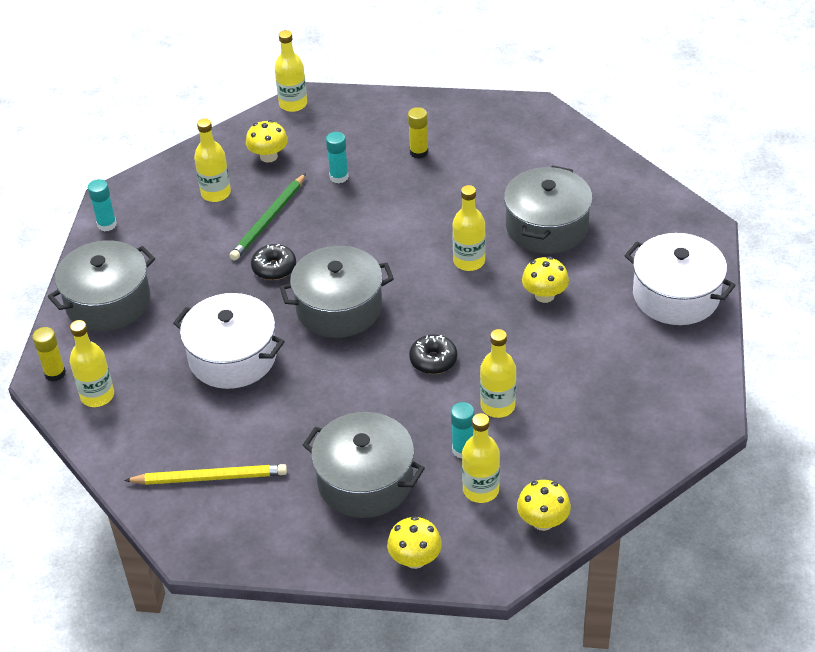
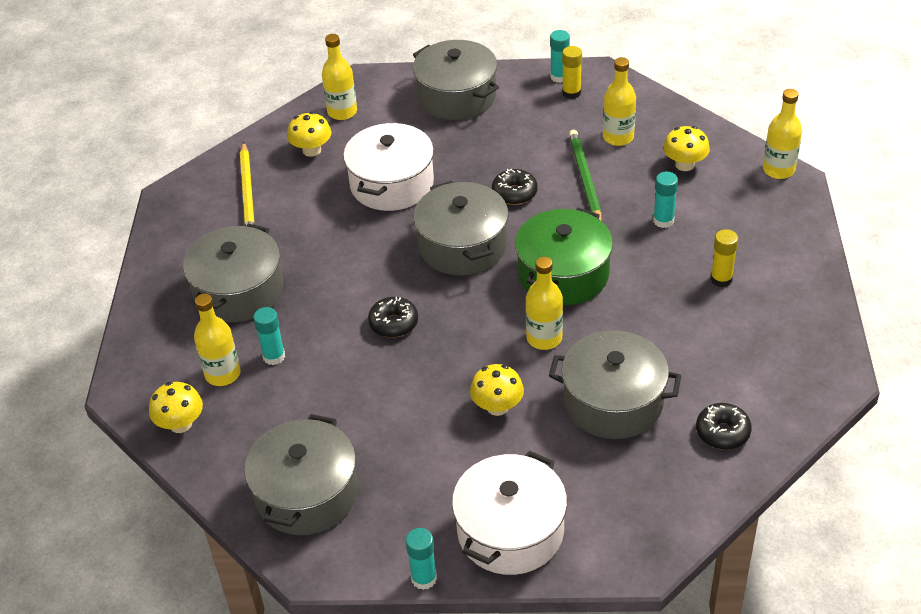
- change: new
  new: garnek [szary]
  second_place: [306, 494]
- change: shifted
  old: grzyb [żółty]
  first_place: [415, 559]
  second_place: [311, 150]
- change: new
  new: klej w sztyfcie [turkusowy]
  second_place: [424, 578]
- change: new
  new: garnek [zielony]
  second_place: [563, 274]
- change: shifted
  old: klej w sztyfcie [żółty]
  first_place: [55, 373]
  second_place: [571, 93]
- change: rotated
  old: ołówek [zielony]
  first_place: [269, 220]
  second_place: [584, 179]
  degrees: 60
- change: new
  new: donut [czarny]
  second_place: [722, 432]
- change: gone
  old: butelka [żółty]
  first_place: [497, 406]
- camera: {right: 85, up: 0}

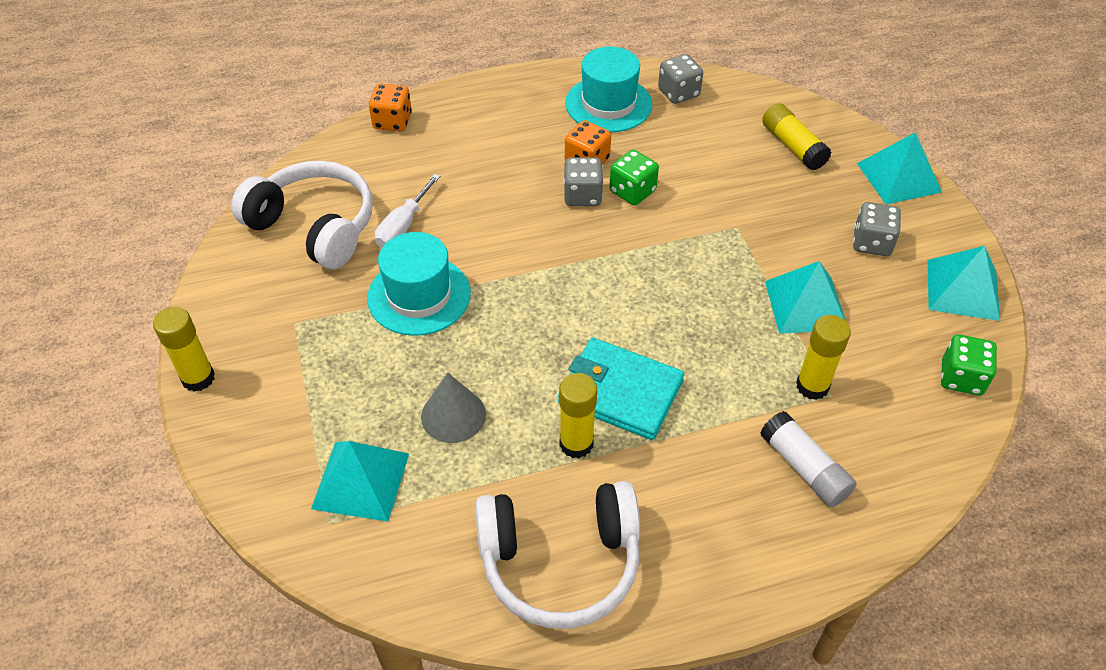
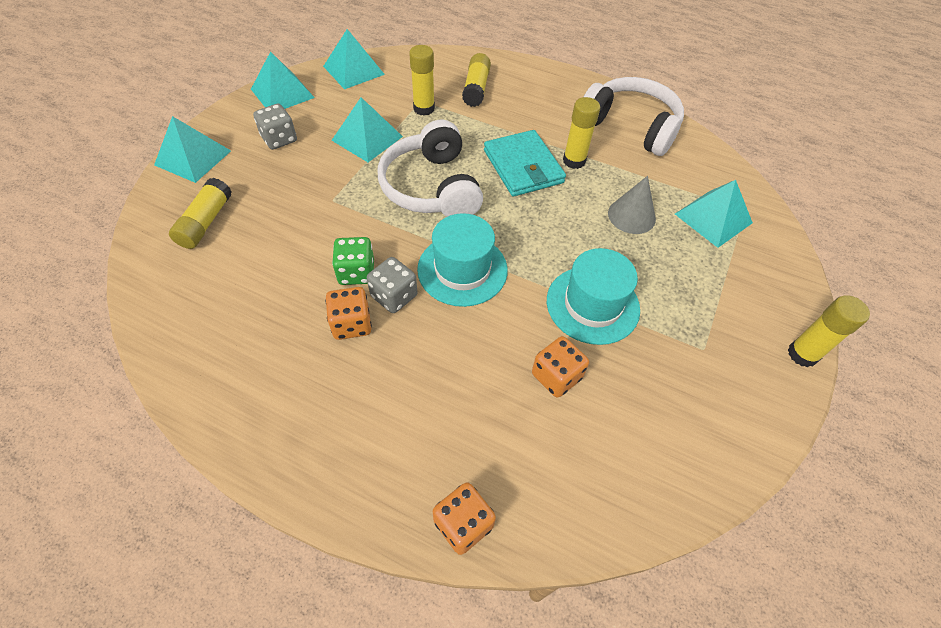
- change: swapped
  old: kostka do gry [zielony]
  new: piramida [turkusowy]
  first_place: [961, 378]
  second_place: [353, 70]
- change: shifted
  old: słuchawki [biały]
  first_place: [314, 226]
  second_place: [431, 187]
- change: shifted
  old: kapelusz [turkusowy]
  first_place: [608, 104]
  second_place: [462, 269]
- change: repainted
  old: klej w sztyfcie [biały]
  new: klej w sztyfcie [żółty]
  first_place: [804, 468]
  second_place: [476, 88]
- change: swapped
  old: śrubokręt [biały]
  new: kostka do gry [pomarańczowy]
  first_place: [403, 225]
  second_place: [556, 376]
- change: gone
  old: kostka do gry [szary]
  first_place: [678, 93]
- camera: {right: -140, up: 5}

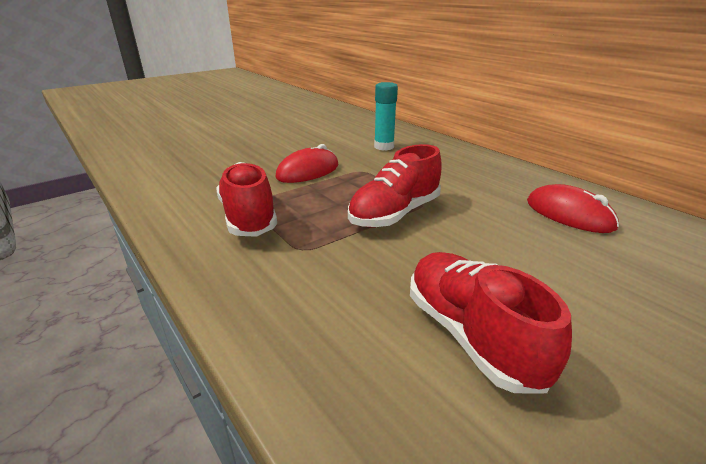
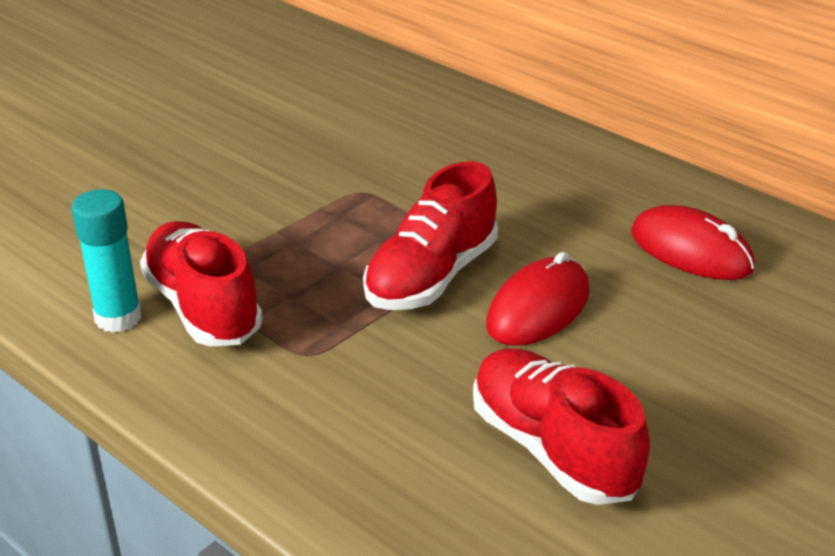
- change: shifted
  old: klej w sztyfcie [turkusowy]
  first_place: [384, 147]
  second_place: [118, 318]
- change: shifted
  old: myszka [czerwony]
  first_place: [308, 171]
  second_place: [538, 308]
- camera: {right: -10, up: 5}

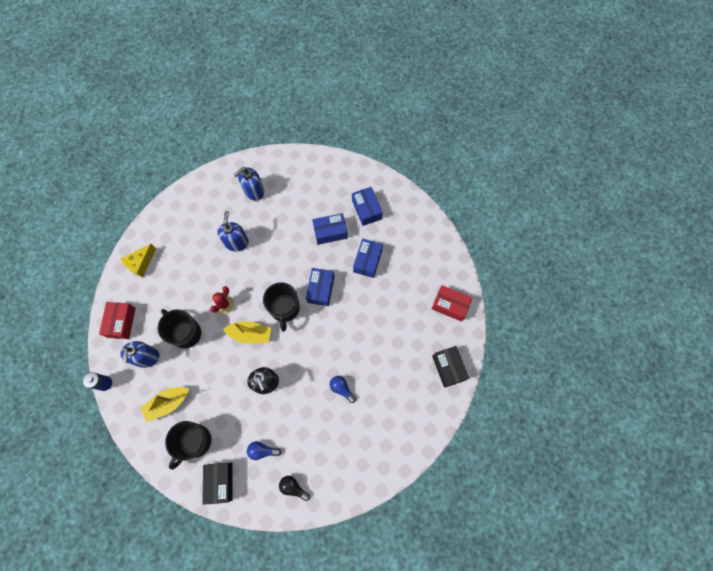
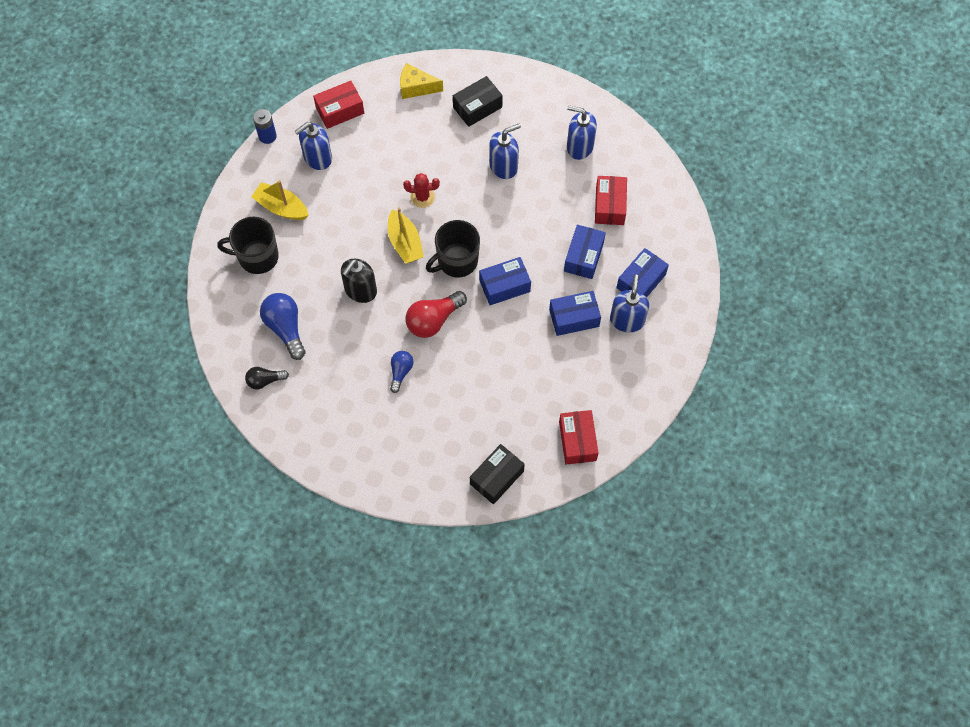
- change: rotated
  old: żarówka [czarny]
  first_place: [293, 487]
  second_place: [265, 381]
  degrees: -105
- change: scaled
  old: żarówka [niebieski]
  first_place: [262, 451]
  second_place: [285, 328]
  factor: 1.68
- change: new
  new: żarówka [czerwony]
  second_place: [433, 320]
- change: shifted
  old: pudełko [czarny]
  first_place: [220, 482]
  second_place: [477, 107]
- change: rotated
  old: pudełko [niebieski]
  first_place: [330, 232]
  second_place: [583, 257]
  degrees: 60
- change: new
  new: pudełko [czerwony]
  second_place: [609, 206]
- change: new
  new: dozownik mydła [niebieski]
  second_place: [627, 320]
- change: gone
  old: kubek [czarny]
  first_place: [186, 333]
- camera: {right: 60, up: -5}

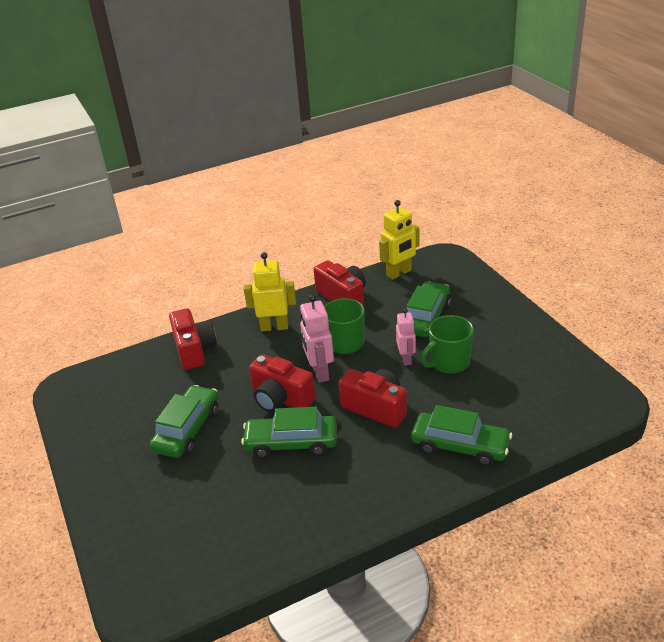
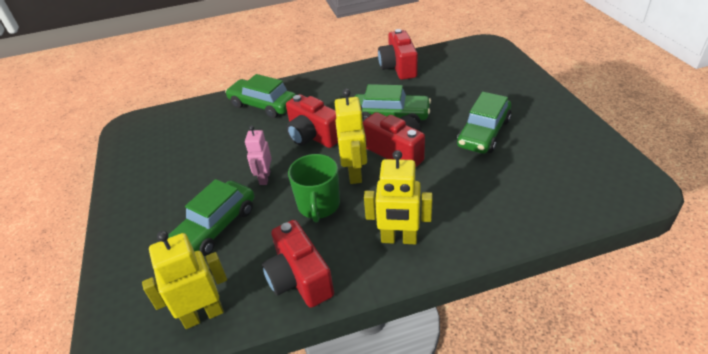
- change: repainted
  old: robot [różowy]
  new: robot [żółty]
  first_place: [319, 372]
  second_place: [355, 173]
- change: shifted
  old: aparat fotograficzny [czerwony]
  first_place: [194, 350]
  second_place: [398, 67]
- change: gone
  old: kubek [zielony]
  first_place: [449, 362]
- camera: {right: -170, up: 5}

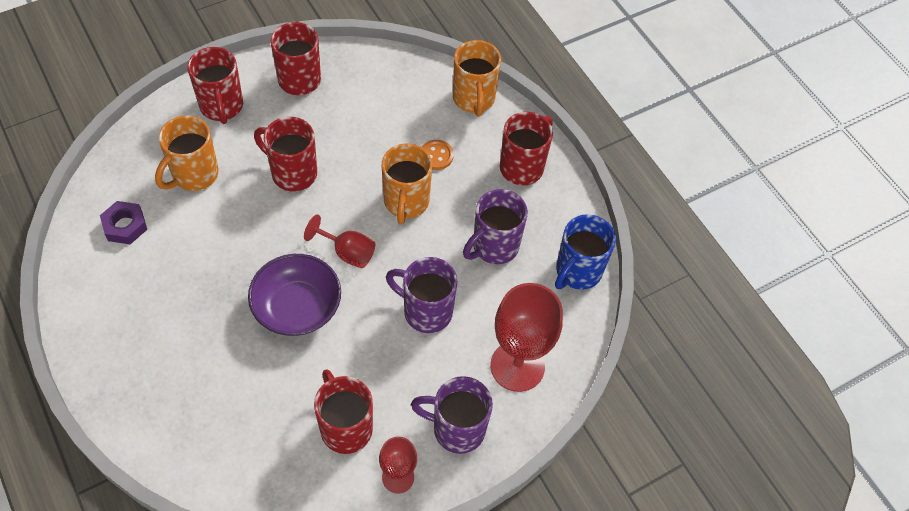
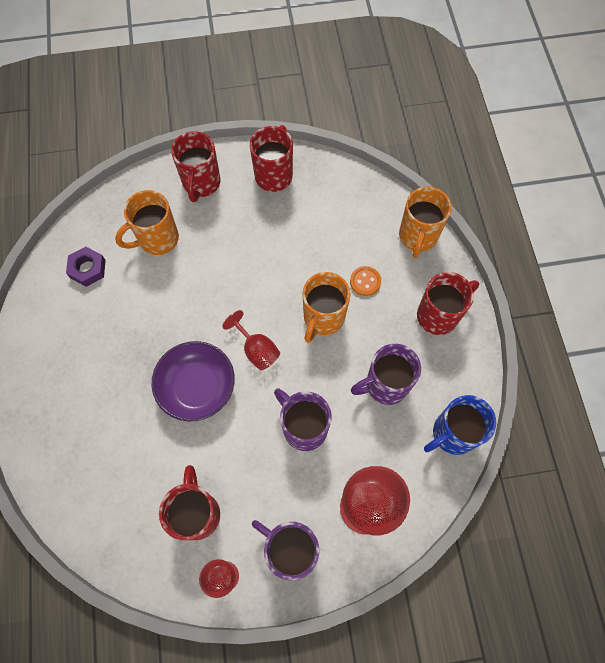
- change: gone
  old: kubek [czerwony]
  first_place: [292, 173]
- camera: {right: 25, up: 10}

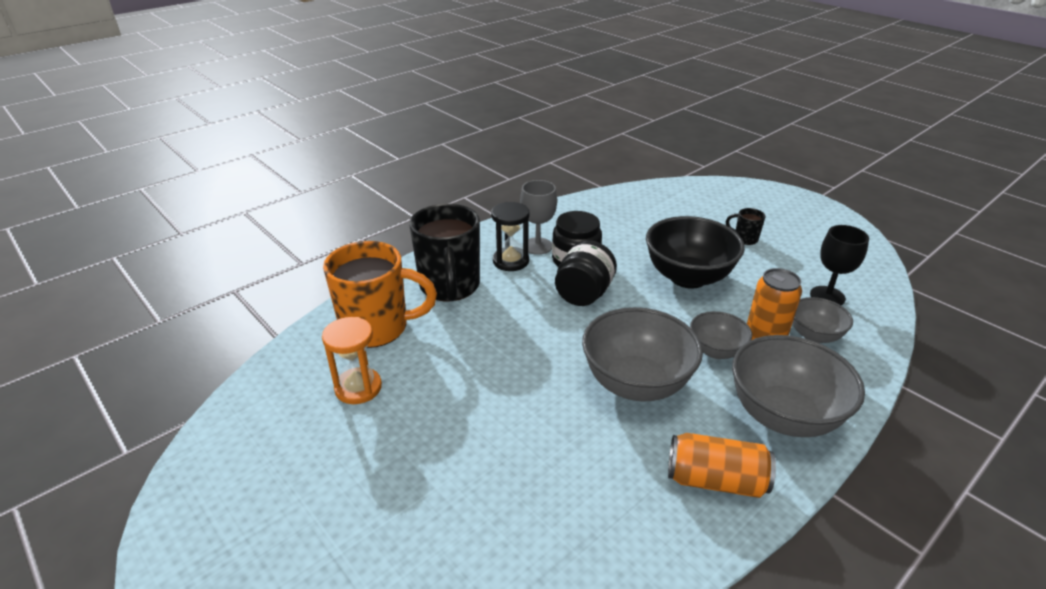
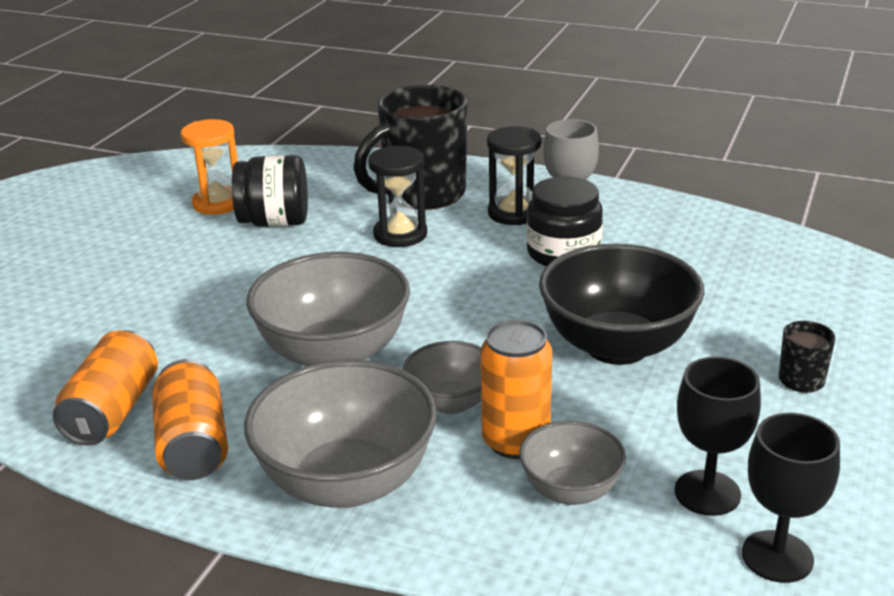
- change: new
  new: puszka [pomarańczowy]
  second_place: [113, 411]
- change: shifted
  old: słoik [czarny]
  first_place: [583, 294]
  second_place: [275, 222]
- change: new
  new: klepsydra [czarny]
  second_place: [400, 234]
- change: new
  new: kielich [czarny]
  second_place: [777, 556]
- change: gone
  old: kubek [pomarańczowy]
  first_place: [377, 328]
- camera: {right: 65, up: -5}

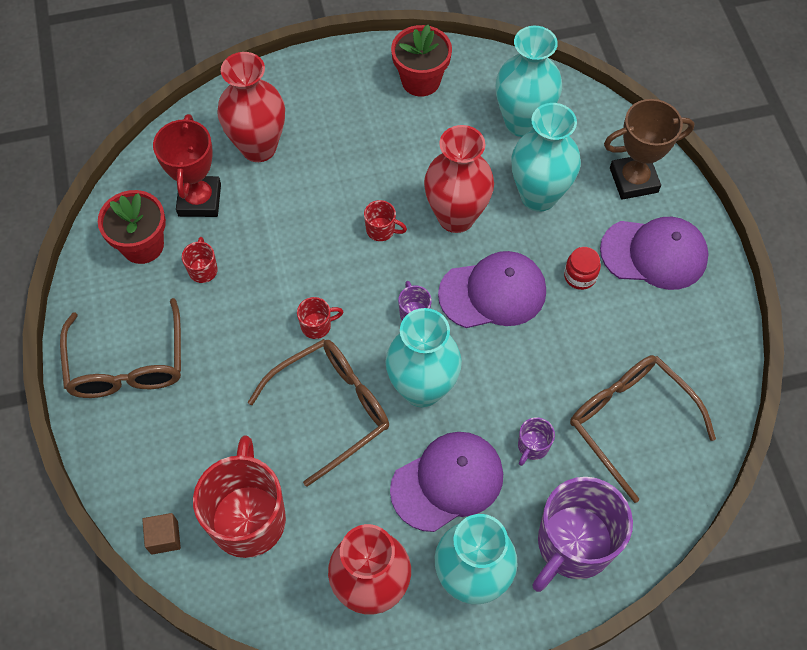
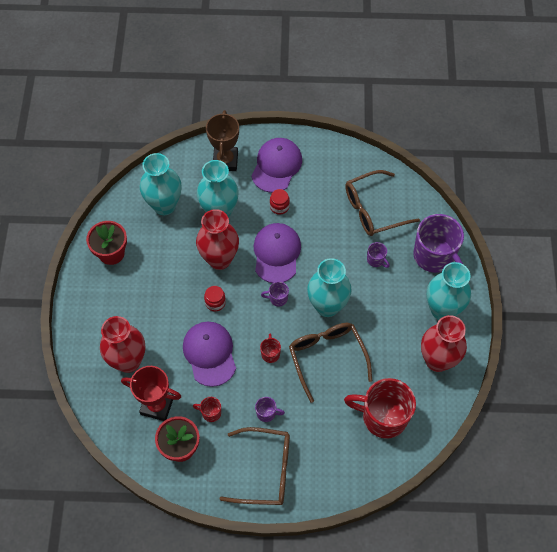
- change: shifted
  old: czapka [fioletowy]
  first_place: [447, 482]
  second_place: [210, 354]
- change: swapped
  old: kubek [czerwony]
  new: słoik [czerwony]
  first_place: [381, 230]
  second_place: [215, 302]
- change: new
  new: kubek [fioletowy]
  second_place: [266, 413]
- change: gone
  old: sześcian [brązowy]
  first_place: [164, 537]
- camera: {right: -75, up: 0}

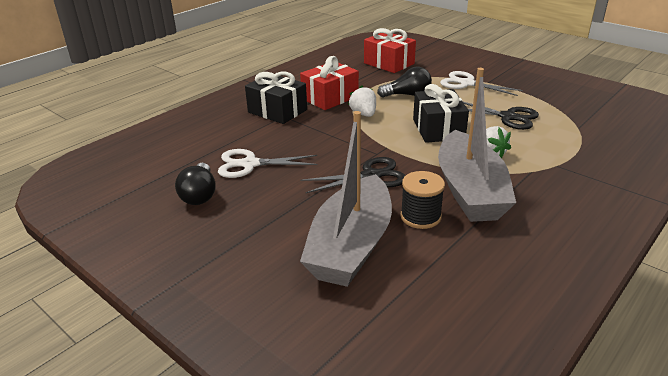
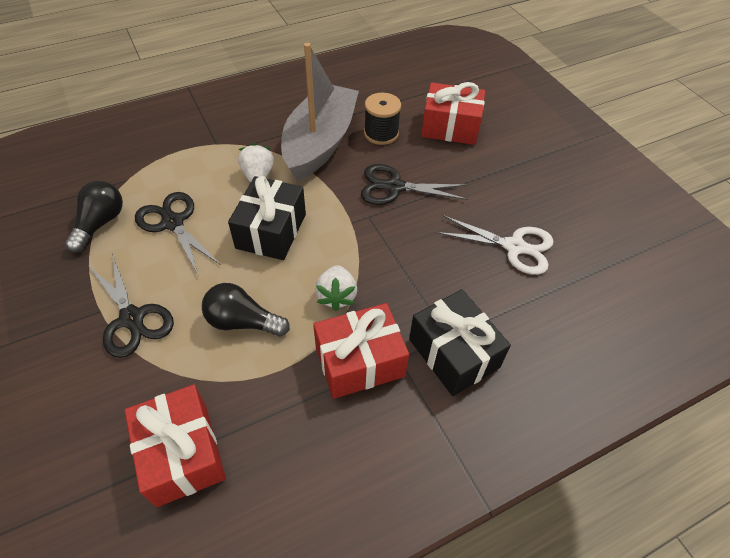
- change: shifted
  old: żarówka [czarny]
  first_place: [199, 195]
  second_place: [100, 223]
- change: repainted
  old: nożyczki [biały]
  new: nożyczki [czarny]
  first_place: [467, 83]
  second_place: [132, 318]
- change: swapped
  old: łódka [szary]
  new: prezent [czerwony]
  first_place: [351, 246]
  second_place: [450, 127]
- camera: {right: -160, up: 20}

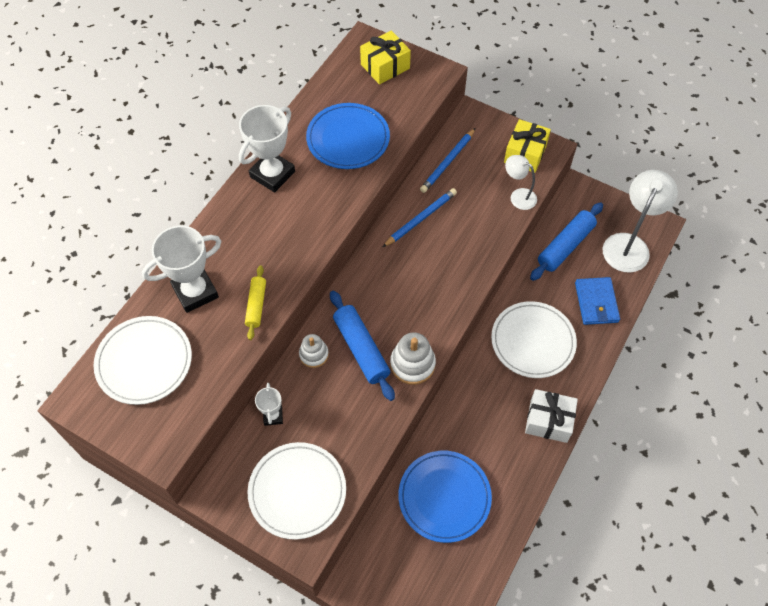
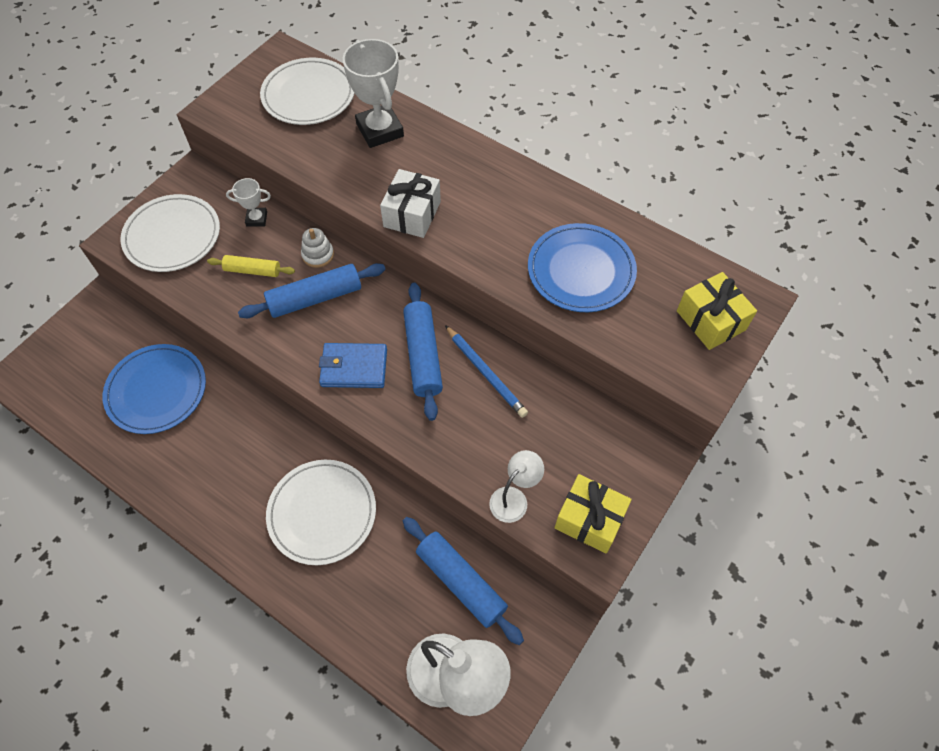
- change: shifted
  old: wałek do ciasta [żółty]
  first_place: [256, 305]
  second_place: [253, 270]
- change: shifted
  old: portfel [niebieski]
  first_place: [596, 302]
  second_place: [354, 367]
- change: shifted
  old: prezent [biały]
  first_place: [548, 421]
  second_place: [412, 214]
- change: new
  new: wałek do ciasta [niebieski]
  second_place: [423, 355]
- change: gone
  old: puchar [biały]
  first_place: [272, 174]
- change: gone
  old: zabawka nakładanka [biały]
  first_place: [412, 364]
- change: gone
  old: ołówek [niebieski]
  first_place: [447, 162]
- camera: {right: 95, up: 0}

